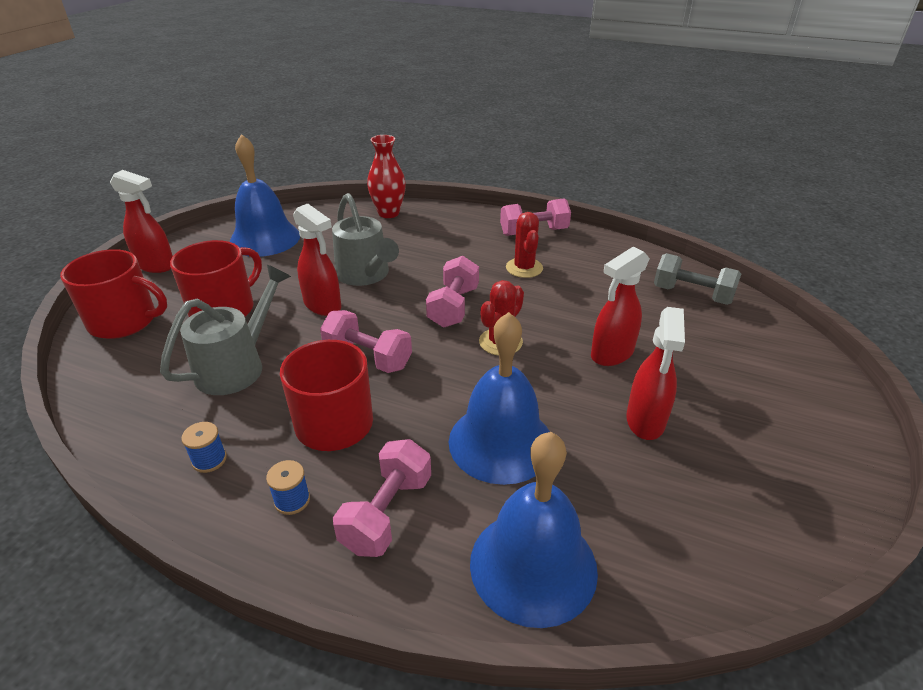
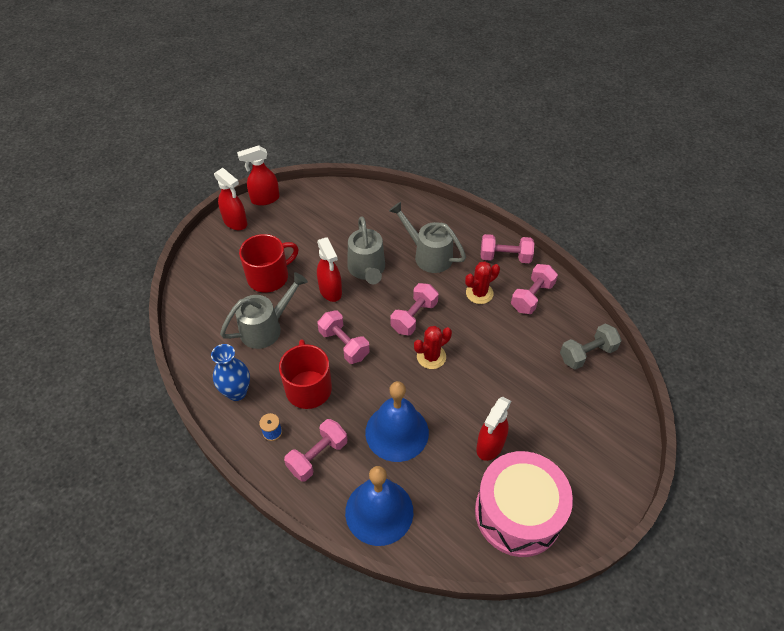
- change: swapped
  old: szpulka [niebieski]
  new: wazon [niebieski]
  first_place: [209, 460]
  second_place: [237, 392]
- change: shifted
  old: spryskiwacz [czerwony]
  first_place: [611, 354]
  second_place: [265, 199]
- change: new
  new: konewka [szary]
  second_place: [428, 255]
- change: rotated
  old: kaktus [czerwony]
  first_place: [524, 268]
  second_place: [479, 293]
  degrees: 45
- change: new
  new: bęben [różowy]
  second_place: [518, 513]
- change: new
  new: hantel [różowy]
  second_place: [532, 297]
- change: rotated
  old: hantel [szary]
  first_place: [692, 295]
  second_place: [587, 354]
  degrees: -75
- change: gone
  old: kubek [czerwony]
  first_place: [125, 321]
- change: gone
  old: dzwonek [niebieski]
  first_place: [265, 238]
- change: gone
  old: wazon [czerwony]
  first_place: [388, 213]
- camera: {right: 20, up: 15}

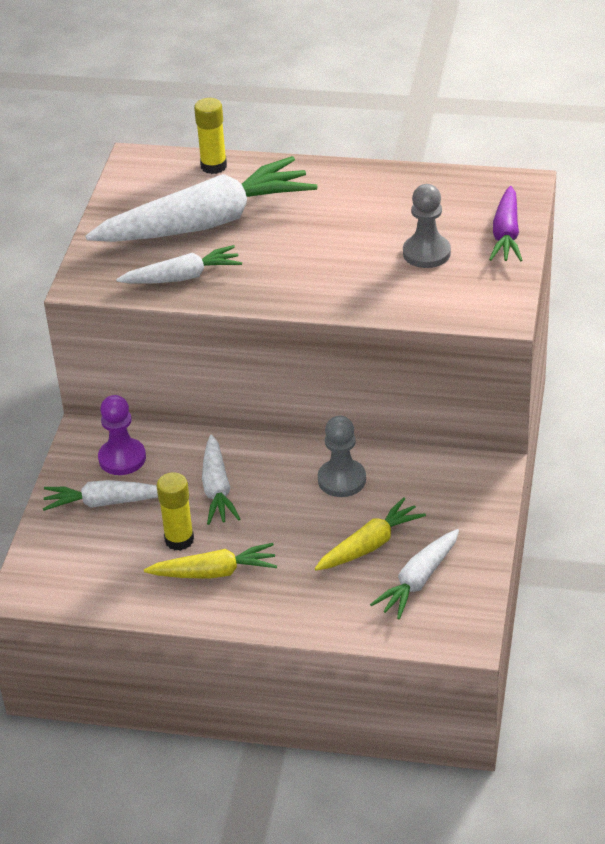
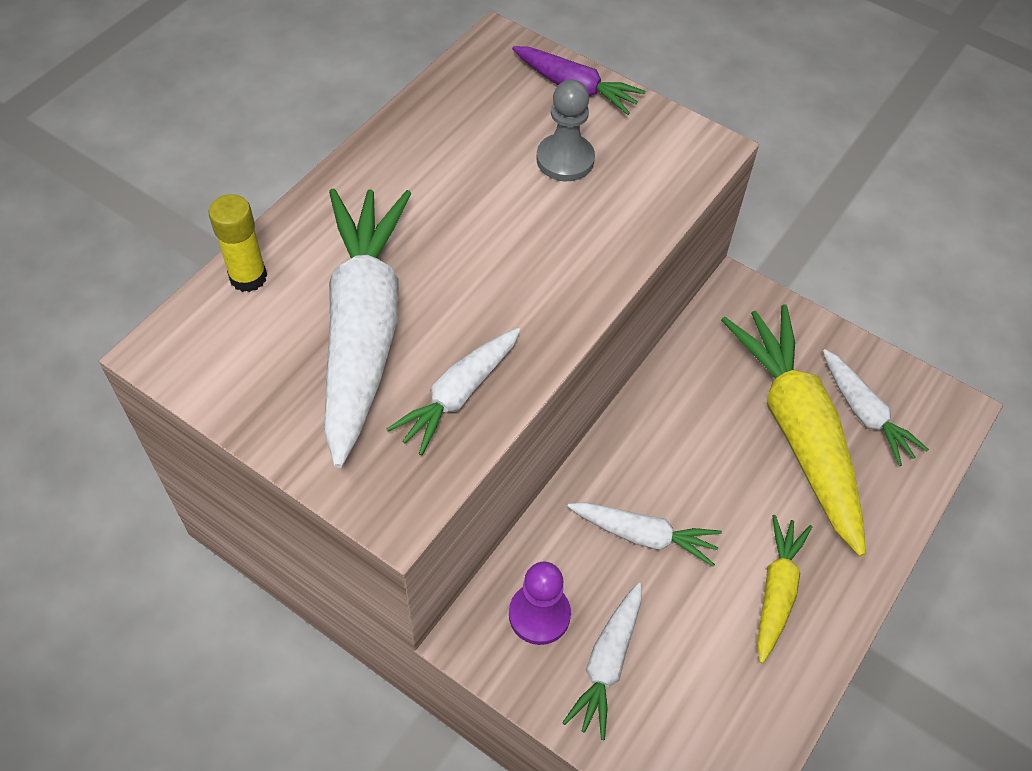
- change: rotated
  old: marchewka [biały]
  first_place: [182, 277]
  second_place: [458, 395]
  degrees: -150
- change: scaled
  old: marchewka [żółty]
  first_place: [370, 545]
  second_place: [797, 432]
  factor: 1.95
- change: gone
  old: klej w sztyfcie [żółty]
  first_place: [179, 540]
- change: gone
  old: pionek [szary]
  first_place: [342, 480]
- camera: {right: -70, up: 15}

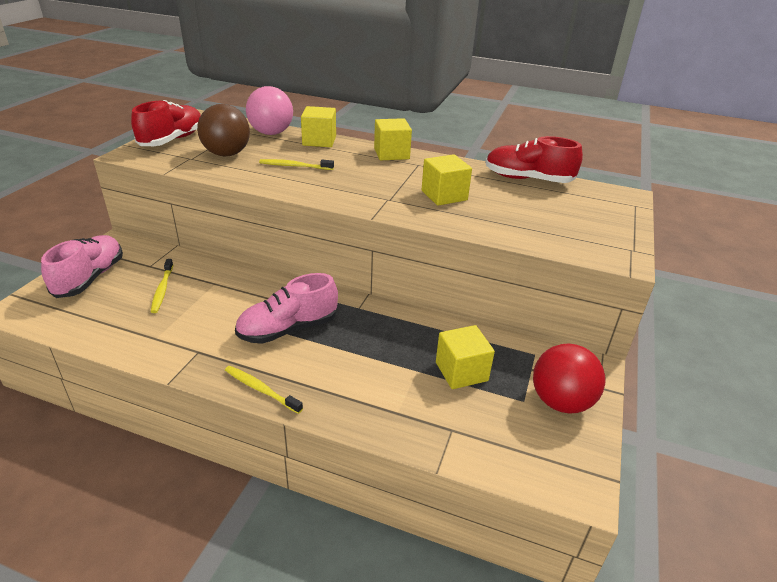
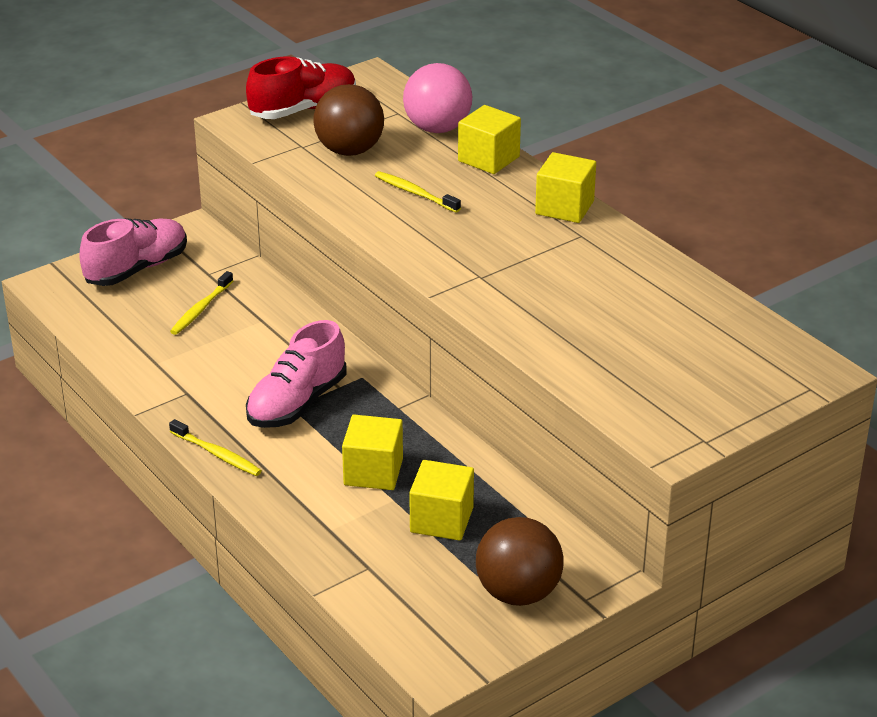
- change: rotated
  old: szczoteczka do zębów [żółty]
  first_place: [261, 389]
  second_place: [217, 454]
  degrees: 150
- change: rotated
  old: but [różowy]
  first_place: [288, 329]
  second_place: [297, 403]
  degrees: -60
- change: shifted
  old: sześcian [żółty]
  first_place: [444, 195]
  second_place: [373, 472]
- change: repainted
  old: piłka [czerwony]
  new: piłka [brązowy]
  first_place: [560, 402]
  second_place: [518, 593]
- change: gone
  old: but [czerwony]
  first_place: [528, 179]
- camera: {right: 35, up: 0}

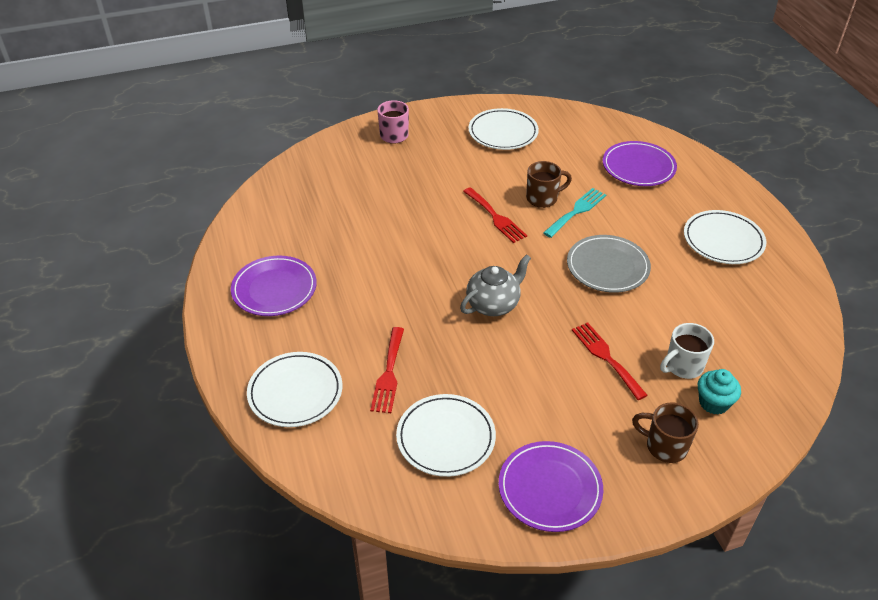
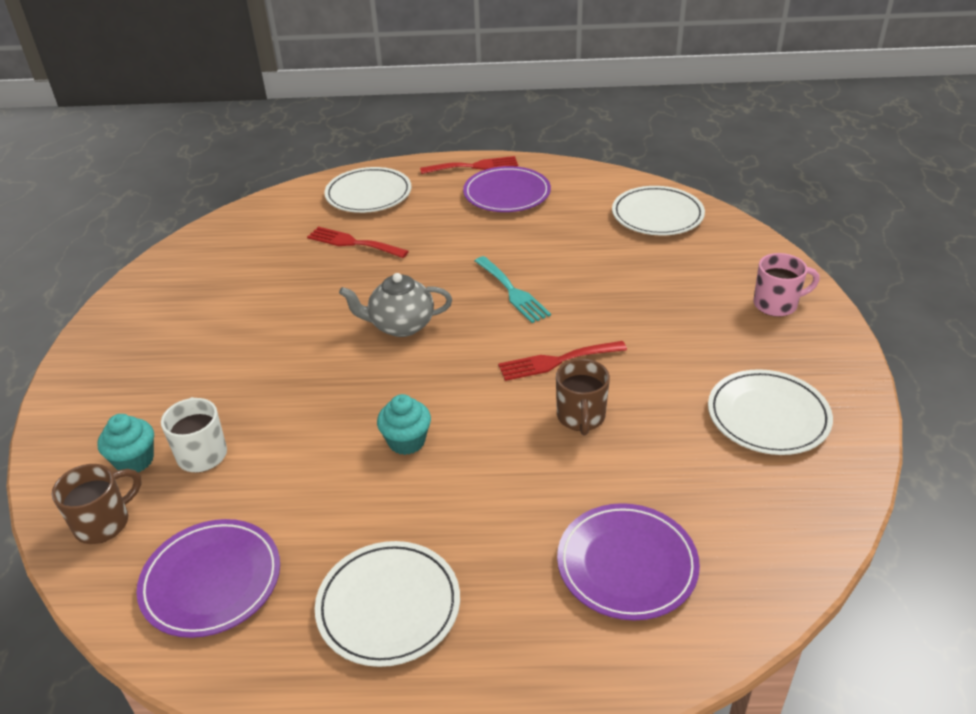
- change: shifted
  old: kubek [brązowy]
  first_place: [665, 446]
  second_place: [104, 523]
- change: shifted
  old: talerz [fioletowy]
  first_place: [550, 488]
  second_place: [211, 581]
- change: rotated
  old: imbryk [szary]
  first_place: [493, 304]
  second_place: [400, 325]
  degrees: 105
- change: swapped
  old: talerz [szary]
  new: muffinka [turkusowy]
  first_place: [607, 267]
  second_place: [406, 441]
- change: shifted
  old: widelec [czerwony]
  first_place: [606, 357]
  second_place: [474, 166]
- change: shifted
  old: widelec [turkusowy]
  first_place: [576, 211]
  second_place: [512, 292]
- change: shifted
  old: talerz [biały]
  first_place: [446, 438]
  second_place: [657, 215]
- camera: {right: 110, up: -5}

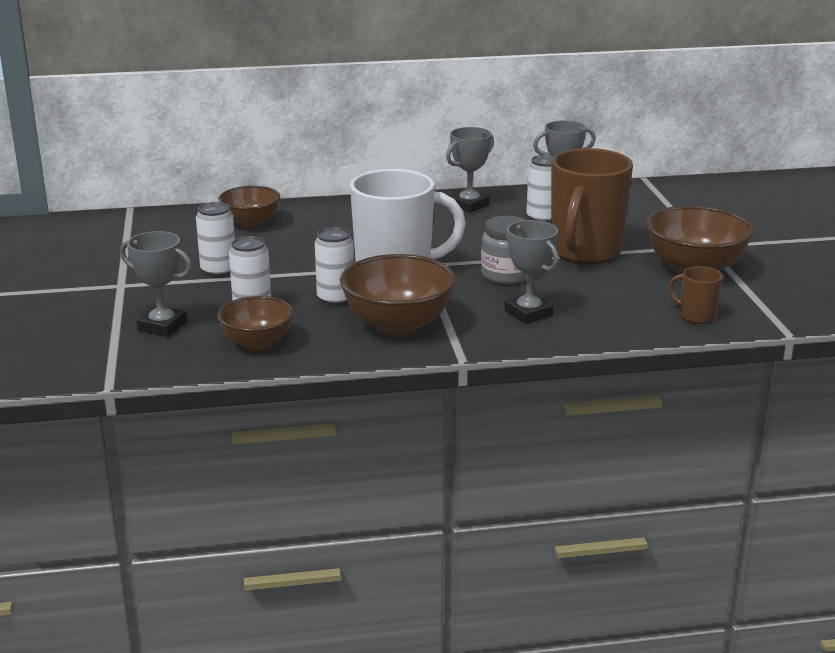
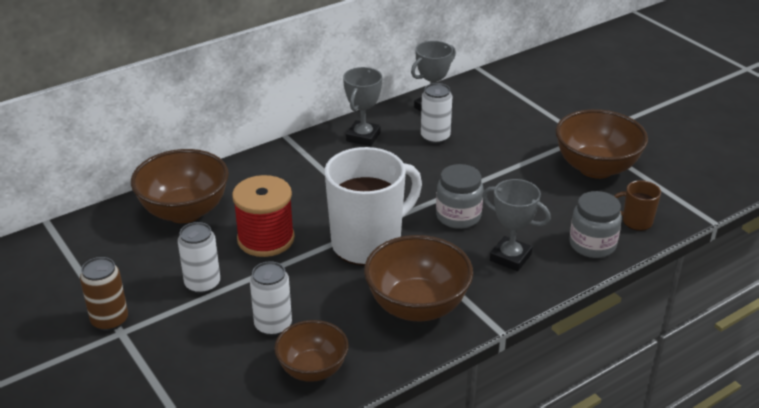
- change: new
  new: puszka [brązowy]
  second_place: [110, 320]
- change: scaled
  old: miska [brązowy]
  first_place: [251, 223]
  second_place: [185, 211]
  factor: 1.57
- change: new
  new: szpulka [czerwony]
  second_place: [266, 239]
- change: new
  new: słoik [szary]
  second_place: [592, 245]
- change: gone
  old: puchar [szary]
  first_place: [162, 326]
- change: gone
  old: puszka [biały]
  first_place: [335, 299]
- change: gone
  old: kubek [brązowy]
  first_place: [585, 252]
- camera: {right: -25, up: 10}

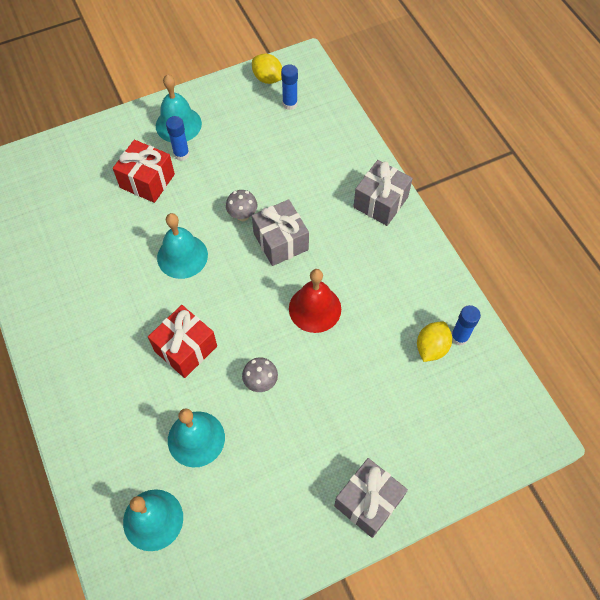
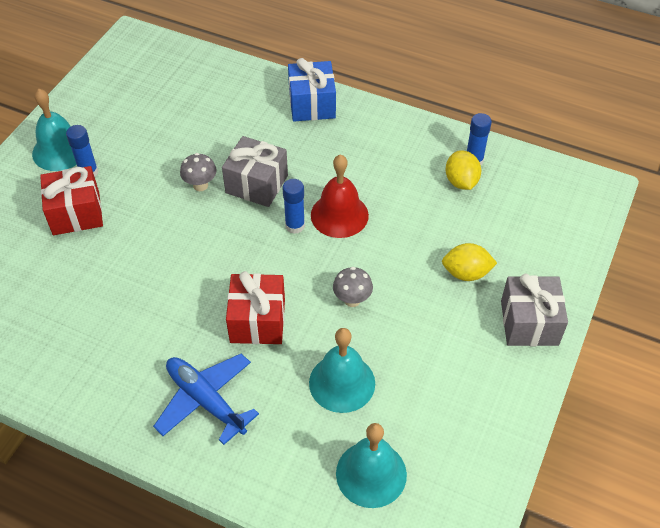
- change: new
  new: samolot [niebieski]
  second_place: [205, 401]
- change: shifted
  old: klej w sztyfcie [niebieski]
  first_place: [290, 104]
  second_place: [295, 226]
- change: repainted
  old: prezent [szary]
  new: prezent [niebieski]
  first_place: [380, 202]
  second_place: [312, 104]
- change: shifted
  old: cytryna [żółty]
  first_place: [267, 78]
  second_place: [466, 273]
- change: gone
  old: dzwonek [turkusowy]
  first_place: [182, 256]
- camera: {right: -40, up: -10}

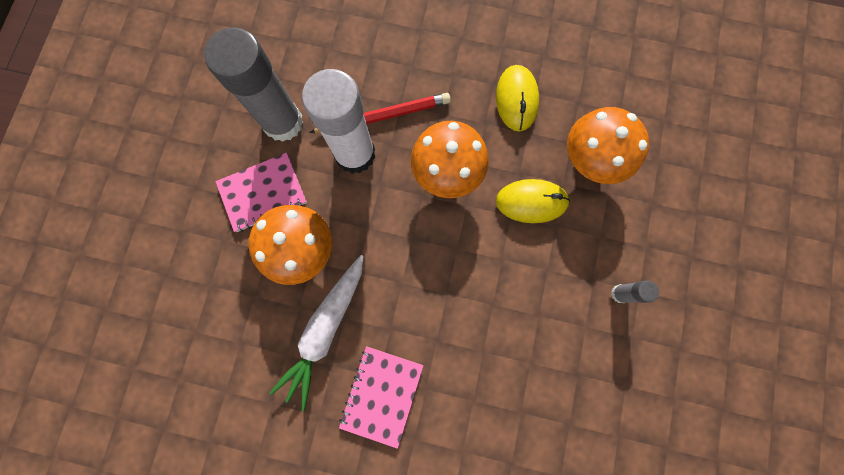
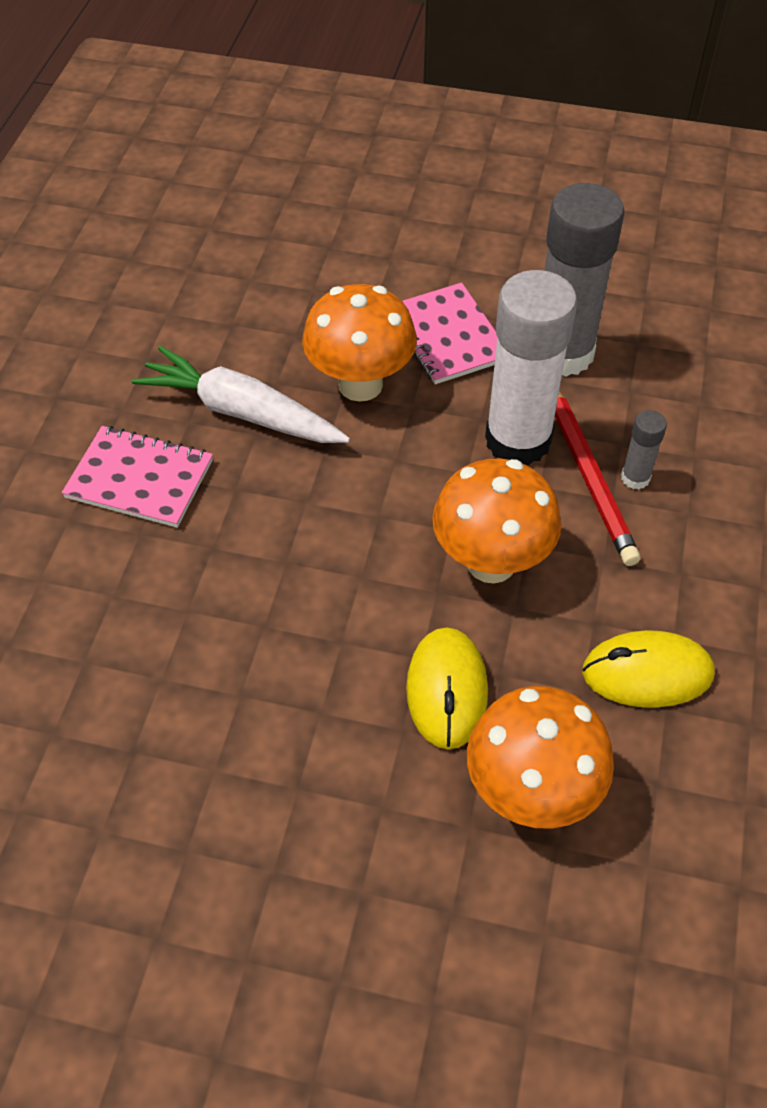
- change: shifted
  old: klej w sztyfcie [szary]
  first_place: [620, 293]
  second_place: [635, 478]
- camera: {right: 90, up: -25}

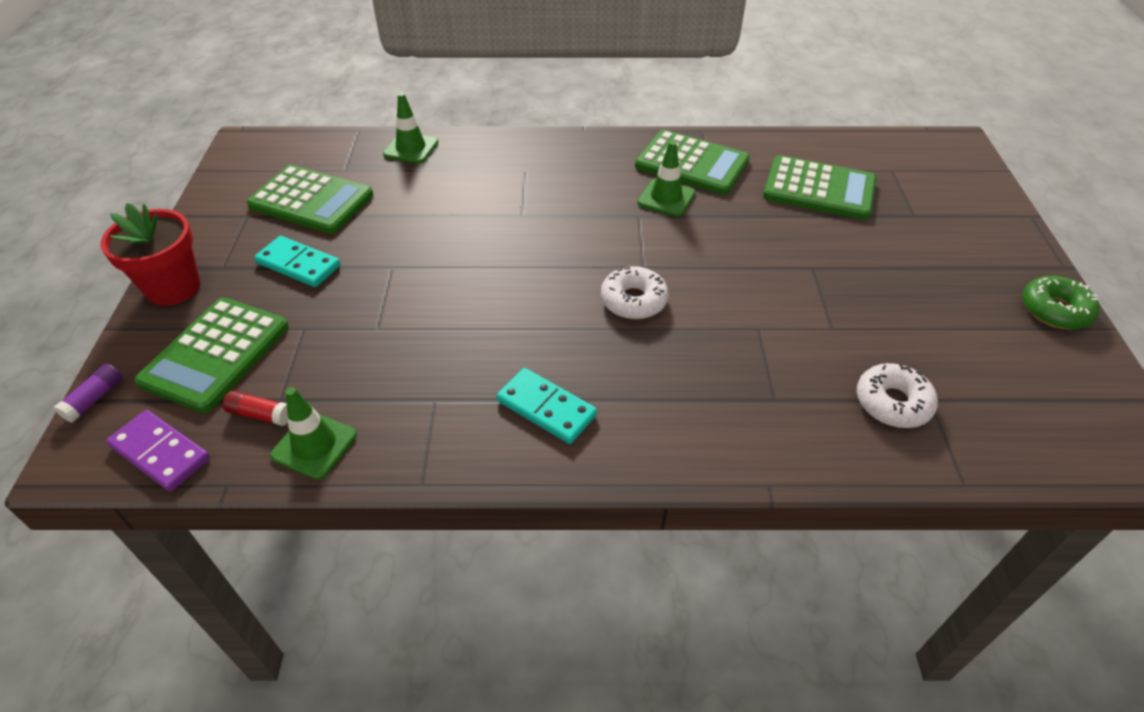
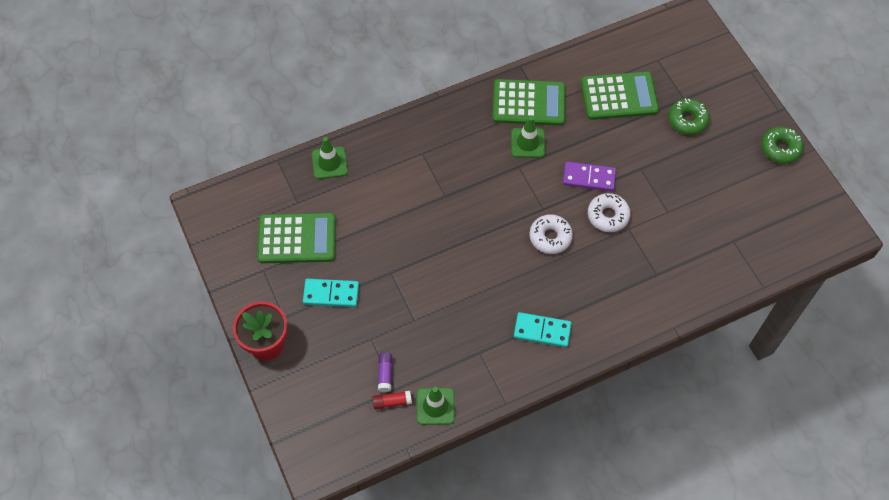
- change: shifted
  old: klej w sztyfcie [fioletowy]
  first_place: [94, 399]
  second_place: [385, 374]
- change: shifted
  old: kostka domina [fioletowy]
  first_place: [160, 452]
  second_place: [589, 178]
- change: shifted
  old: donut [biały]
  first_place: [892, 403]
  second_place: [608, 216]
- change: new
  new: donut [zielony]
  second_place: [687, 120]
- change: gone
  old: kalkulator [zielony]
  first_place: [215, 354]
- camera: {right: -25, up: 15}

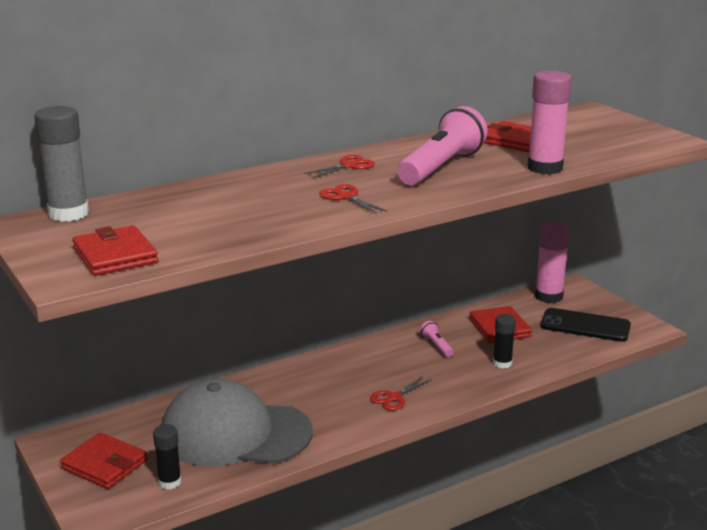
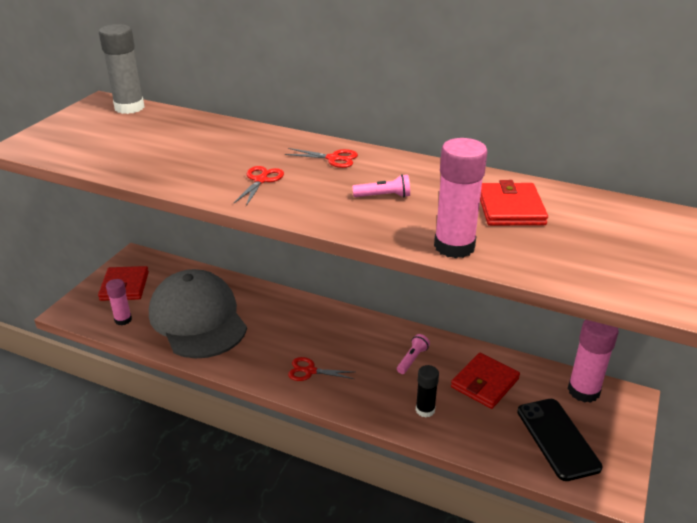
- change: repainted
  old: klej w sztyfcie [czarny]
  new: klej w sztyfcie [różowy]
  first_place: [169, 482]
  second_place: [123, 320]
- change: scaled
  old: latarka [różowy]
  first_place: [441, 167]
  second_place: [384, 196]
  factor: 0.43
- change: gone
  old: portfel [czerwony]
  first_place: [115, 255]
- camera: {right: 55, up: 10}

